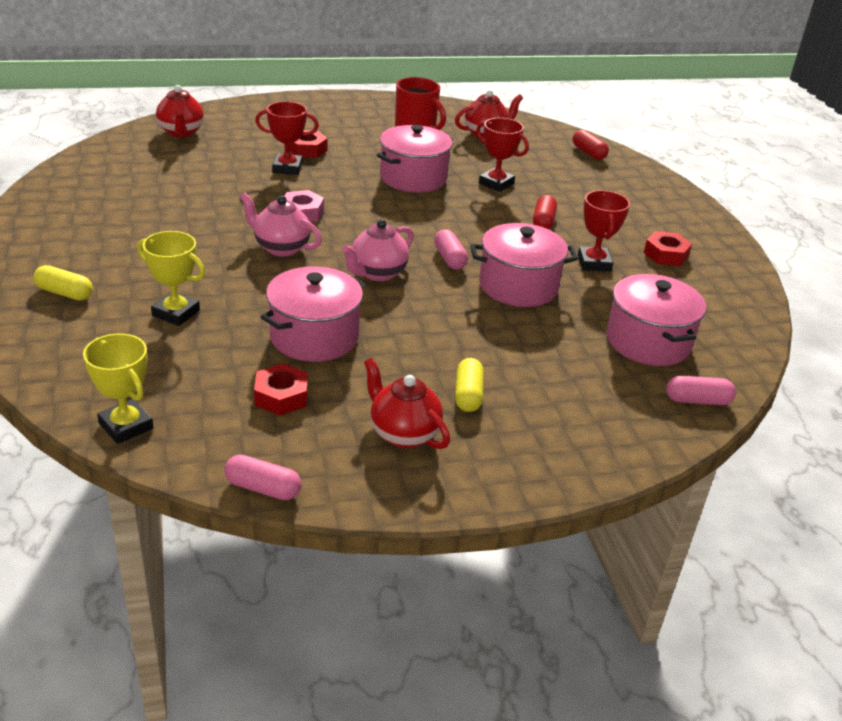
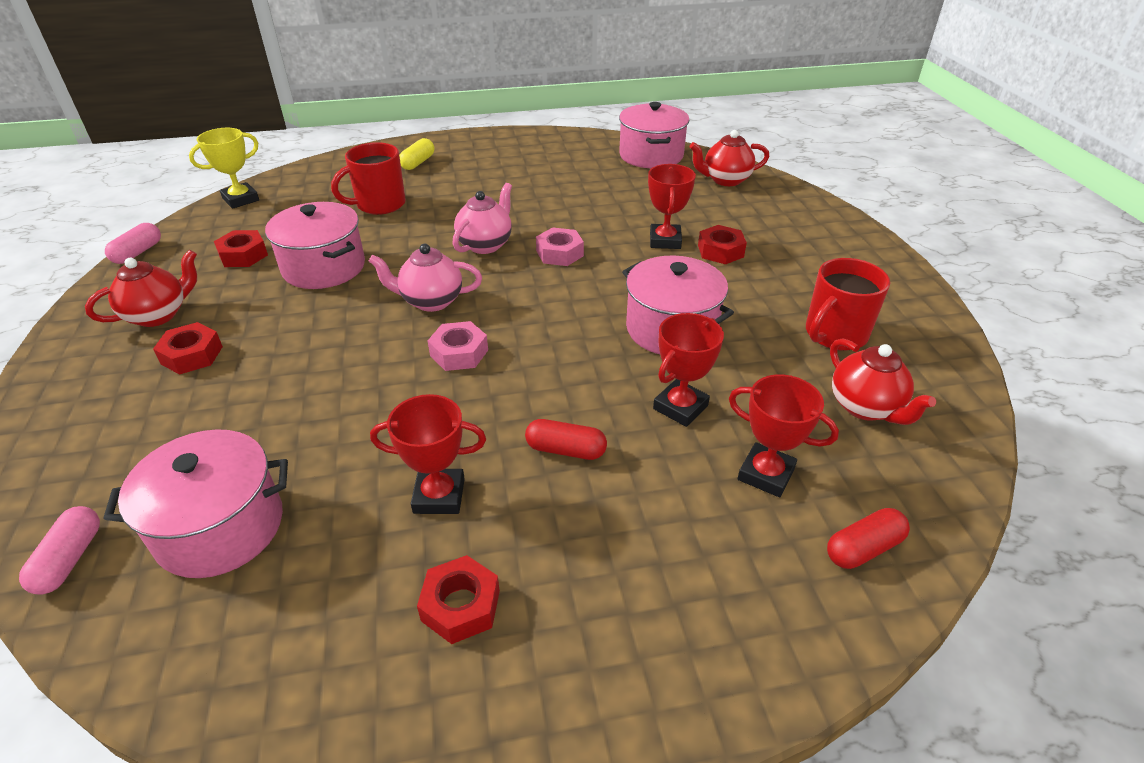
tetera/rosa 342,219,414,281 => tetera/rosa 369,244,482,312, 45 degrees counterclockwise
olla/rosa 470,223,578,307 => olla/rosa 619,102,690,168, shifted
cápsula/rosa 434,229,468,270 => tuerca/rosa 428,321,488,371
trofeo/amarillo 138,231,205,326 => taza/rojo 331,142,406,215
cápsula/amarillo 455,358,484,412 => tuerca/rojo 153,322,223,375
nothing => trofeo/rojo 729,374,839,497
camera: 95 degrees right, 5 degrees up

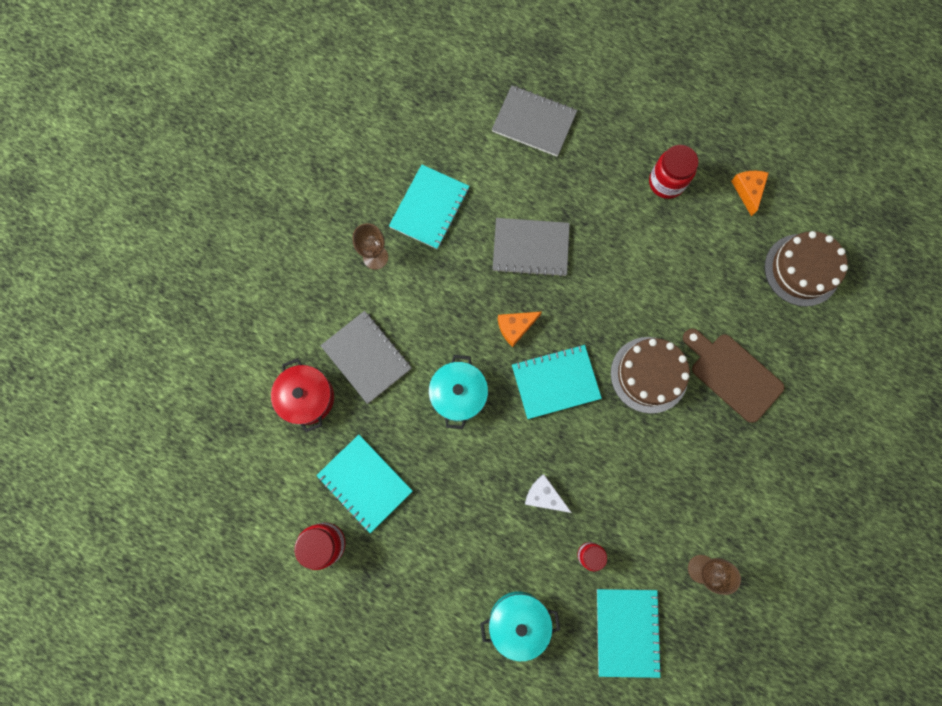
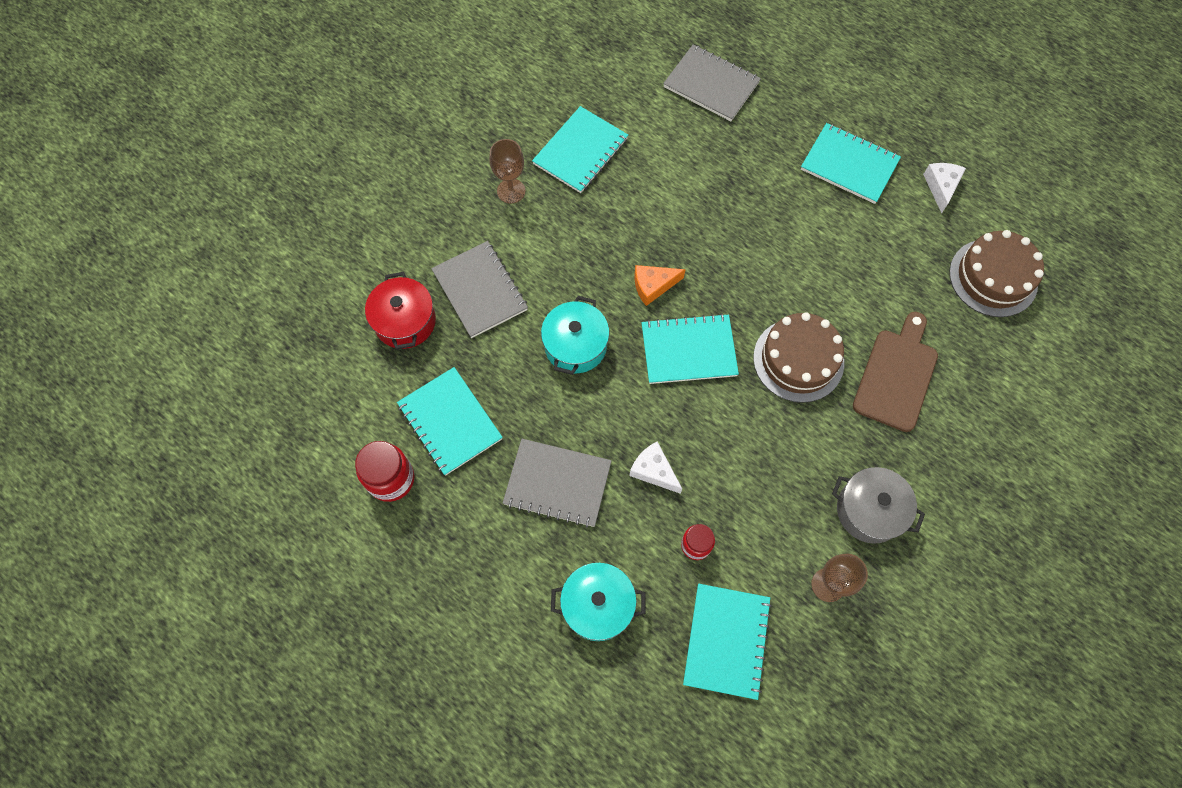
tarro/rojo 649,145,699,199 => cuaderno/turquesa 801,123,901,204
queso/naranja 731,171,769,216 => queso/blanco 923,163,966,213
cuaderno/gris 493,218,570,277 => cuaderno/gris 503,439,612,528, shifted
tabla de cortar/marrón 683,329,784,423 => tabla de cortar/marrón 853,312,938,432, 60 degrees clockwise
nothing => olla/gris 832,467,925,543
camera: 10 degrees right, 10 degrees down

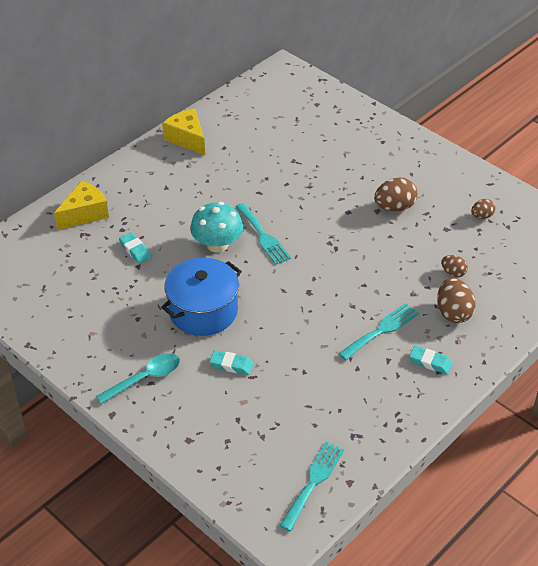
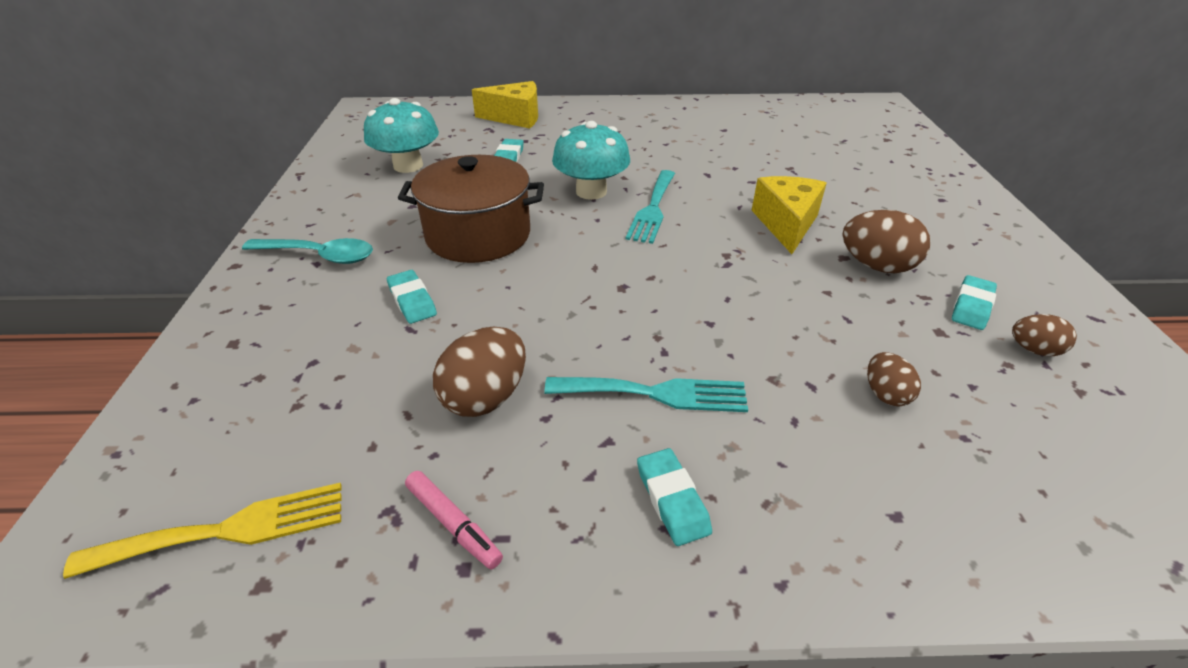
queso/amarillo 162,108,205,155 => queso/amarillo 752,176,827,254, shifted
olla/azul 161,258,242,336 => olla/marrón 398,155,544,263
huevo/marrón 437,278,476,323 => huevo/marrón 433,326,526,417, shifted
tenedor/turquesa 279,442,344,531 => tenedor/amarillo 63,483,342,579
nothing => seta/turquesa 364,98,439,173
nothing => goma de borrar/turquesa 952,275,997,330
nothing => rotulador/rosa 405,471,503,569
camera: 45 degrees right, 5 degrees down

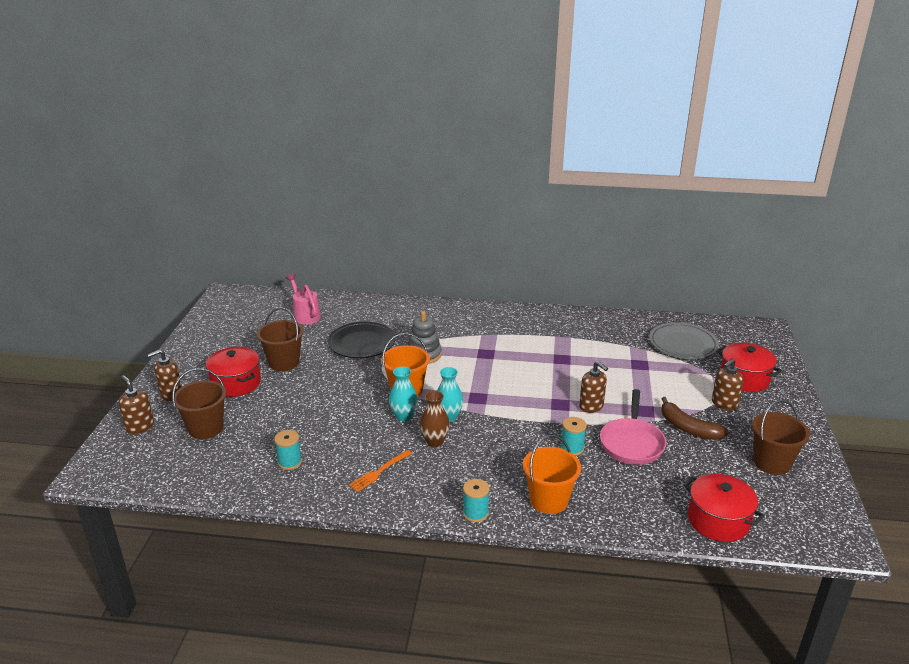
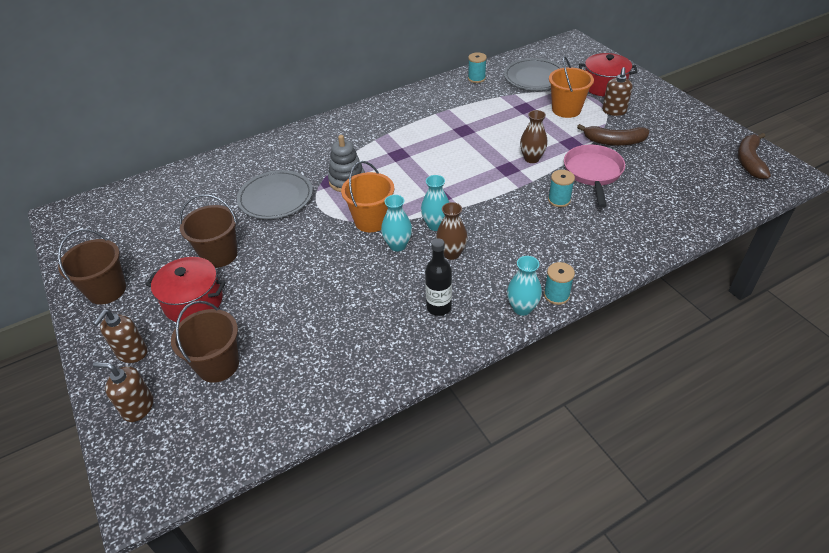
regadera/rosa 286,274,321,325 => nothing
plato/negro 328,322,396,358 => plato/gris 237,170,313,219
dispensador de jabón/marrón 579,361,608,413 => florero/marrón 520,110,547,163
sartén/rosa 600,389,666,465 => sartén/rosa 564,145,625,208, 150 degrees counterclockwise
balde/marrón 752,400,810,475 => balde/marrón 58,229,126,305, shifted
carrete/turquesa 274,430,302,470 => carrete/turquesa 468,52,487,83, shifted
balde/naranja 523,435,581,514 => balde/naranja 549,56,594,118, shifted
tenedor/naranja 349,450,412,492 => botella/negro 425,238,452,316
olla/rojo 684,474,765,542 => nothing
nothing => plátano/marrón 738,133,771,179
nothing => florero/turquesa 507,256,542,316
camera: 35 degrees left, 15 degrees up

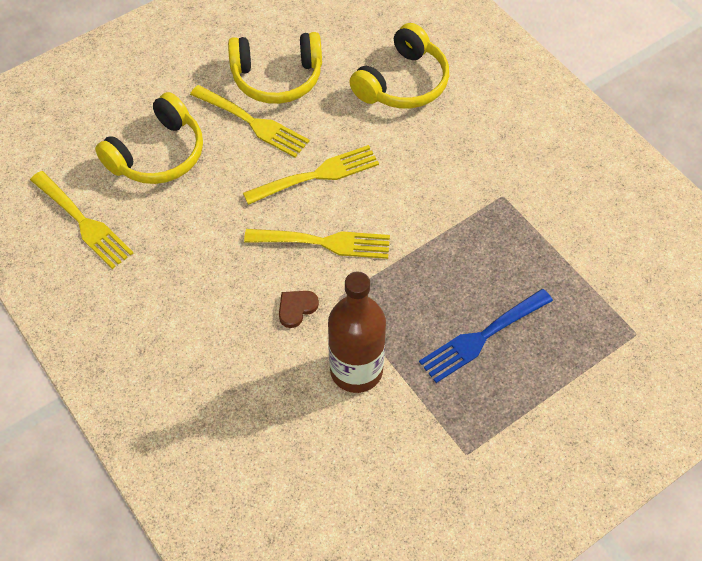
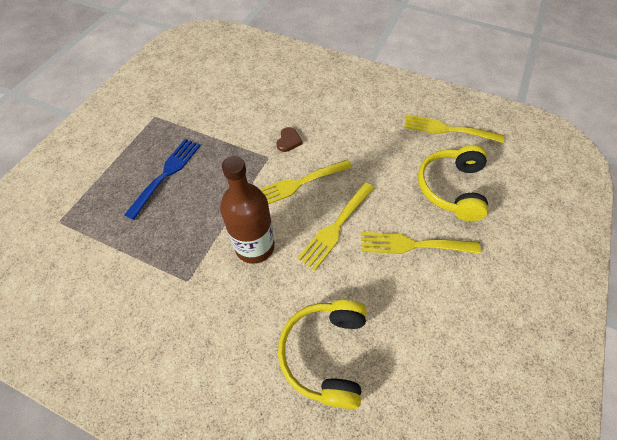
auriculares/amarillo 228,32,322,104 => nothing
botella/marrón 328,272,386,393 => botella/marrón 220,156,275,264, shifted
camera: 150 degrees right, 0 degrees up

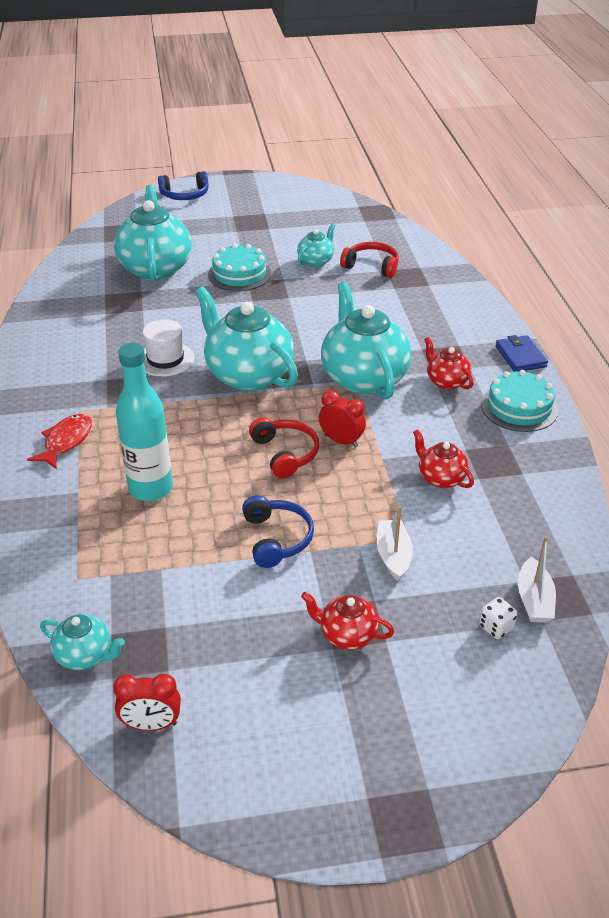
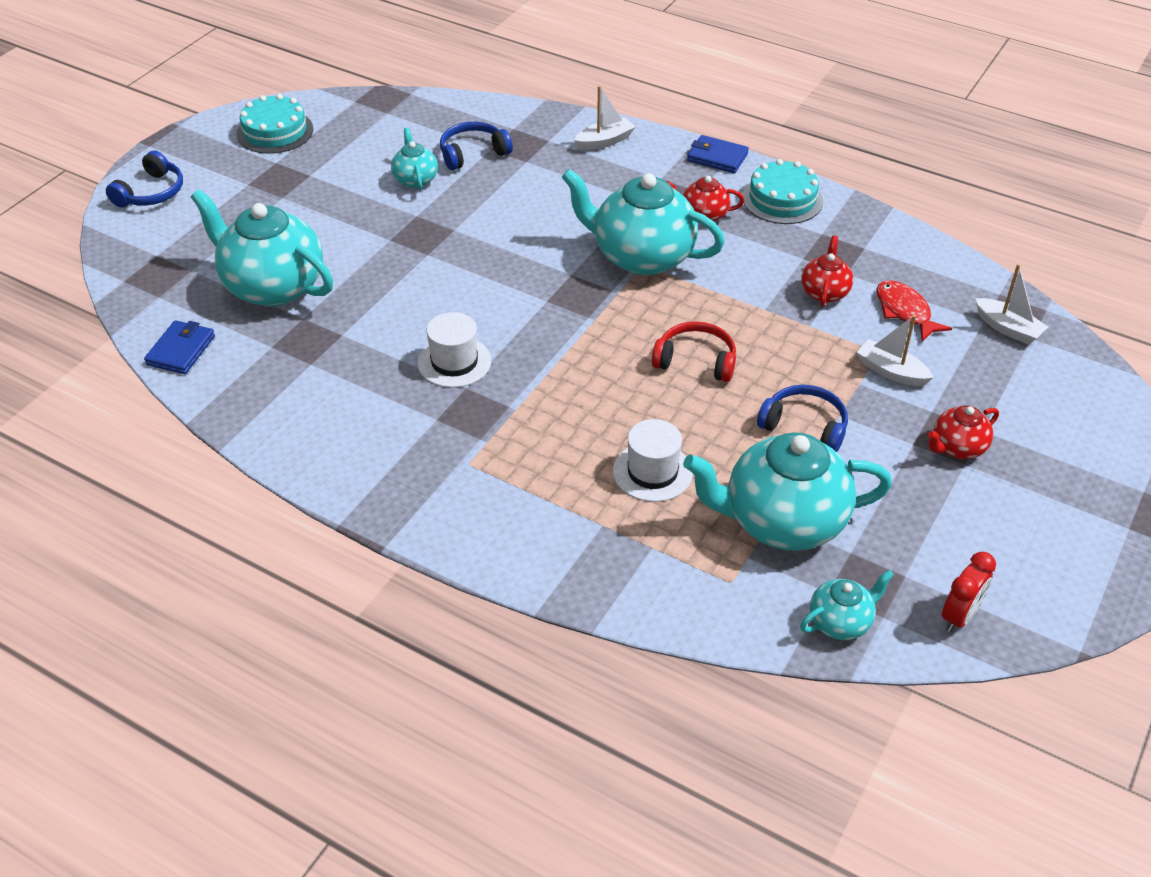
auriculares/rojo 340,242,399,278 => auriculares/azul 440,122,513,170
tarta/turquesa 208,243,271,291 => tarta/turquesa 237,94,313,154, shifted
tetera/turquesa 195,286,298,391 => tetera/turquesa 683,432,892,551, shifted
botella/turquesa 116,343,173,501 => sombrero/blanco 613,419,693,502
despertador/rojo 319,390,366,448 => nothing
pez/rojo 27,414,92,469 => pez/rojo 876,280,952,342, shifted
tetera/rojo 413,429,474,488 => tetera/rojo 801,236,853,307, 105 degrees clockwise
dado/blanco 479,597,518,639 => nothing
nothing => barco/blanco 574,86,635,150
nothing => cartera/azul 144,320,215,374
camera: 50 degrees left, 5 degrees up

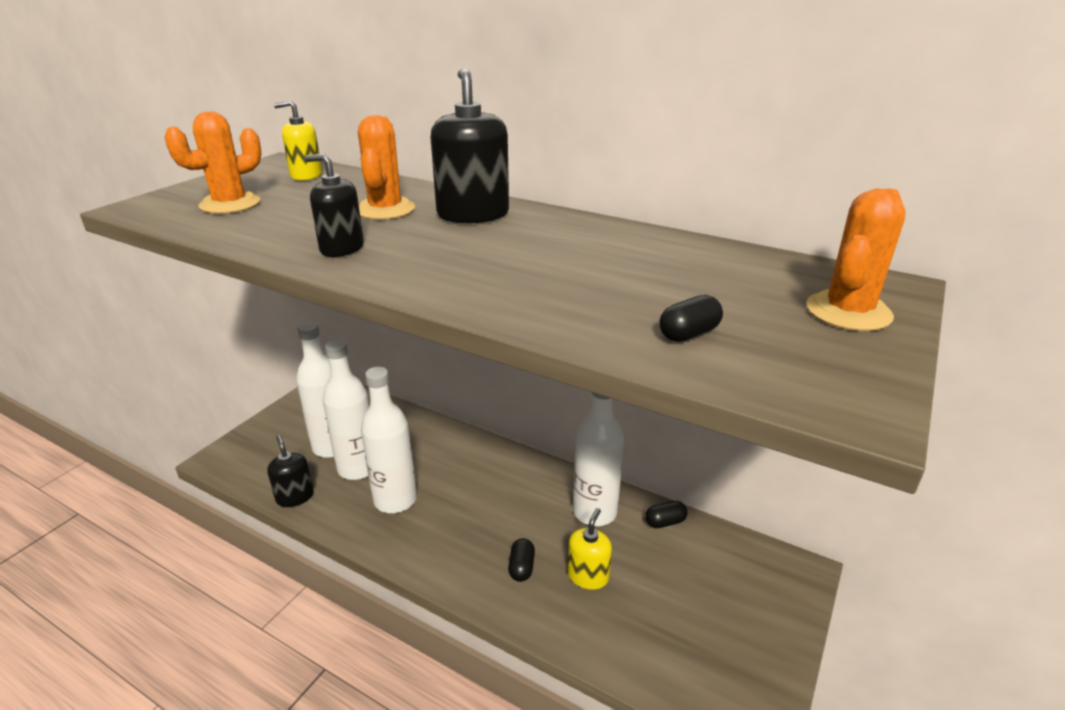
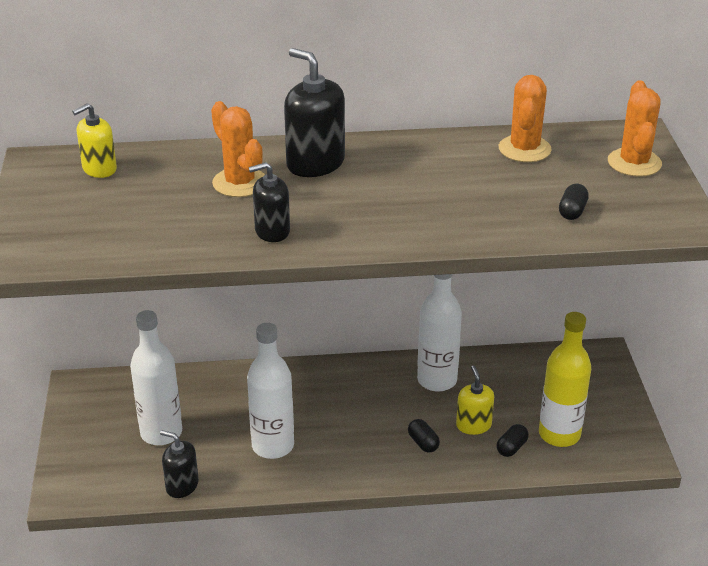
cactus/naranja 165,111,261,214 => cactus/naranja 499,75,552,162, shifted
botella/blanco 323,340,369,480 => nothing
cápsula/negro 645,501,687,528 => cápsula/negro 497,424,529,457, shifted
nothing => botella/amarillo 539,312,591,447
camera: 35 degrees left, 5 degrees up

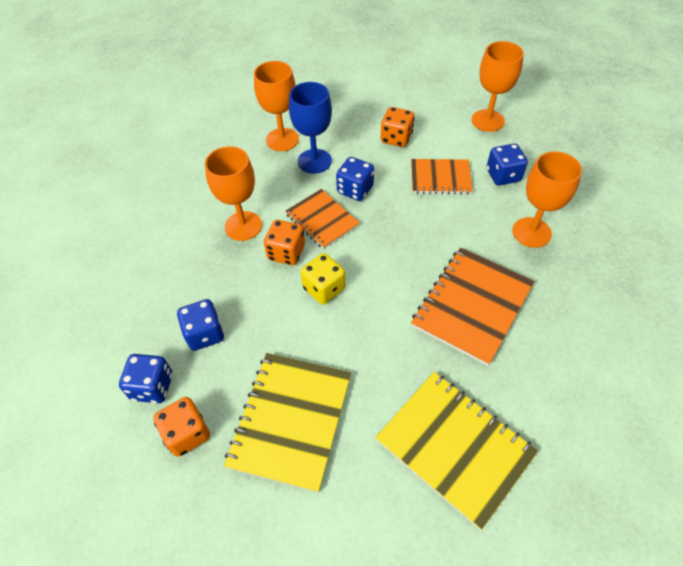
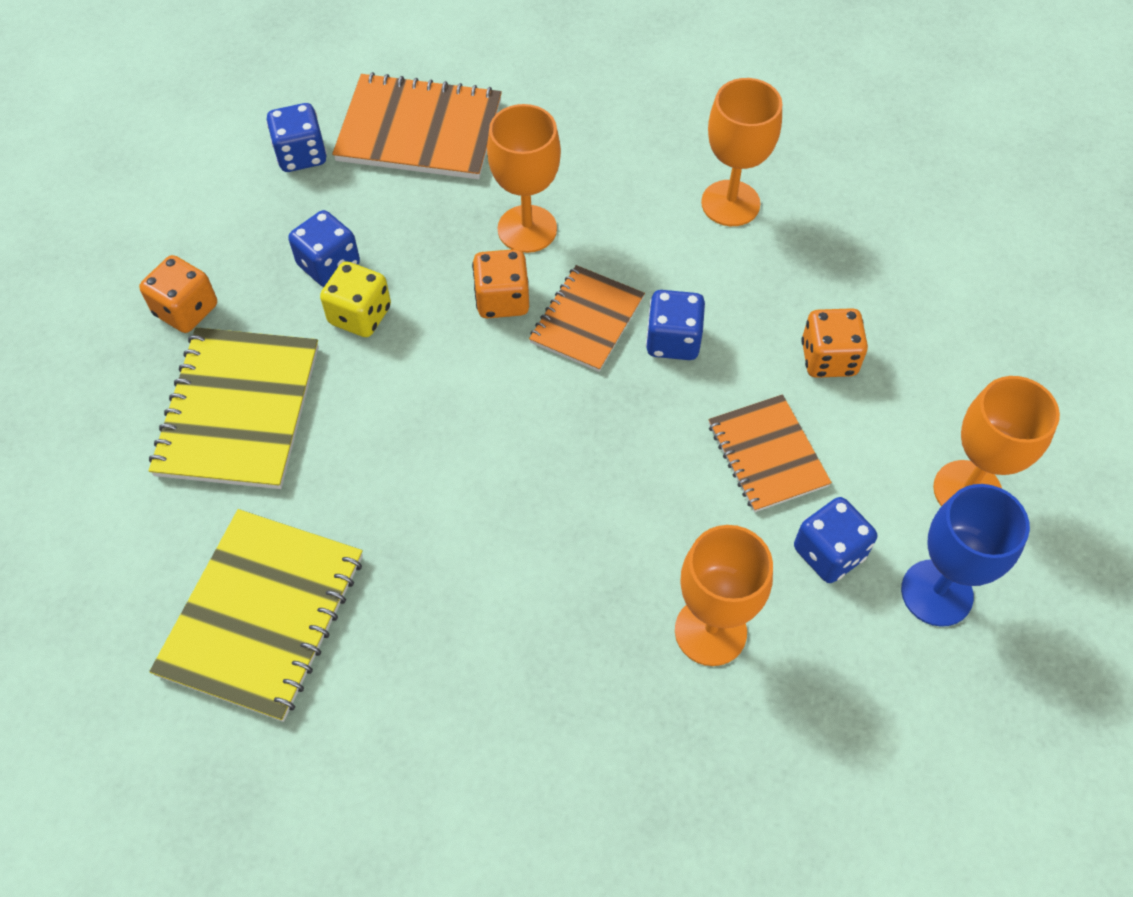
copa/azul 289,82,332,174 => copa/azul 901,484,1030,627, shifted
cuaderno/naranja 411,248,534,366 => cuaderno/naranja 332,72,502,179, shifted
dado/amarillo 300,253,345,304 => dado/amarillo 320,261,391,337, shifted
cuaderno/amarillo 224,353,351,493 => cuaderno/amarillo 149,327,319,489, 75 degrees counterclockwise
dado/azul 119,354,173,403 => dado/azul 266,103,327,172, shifted
camera: 65 degrees right, 5 degrees up

